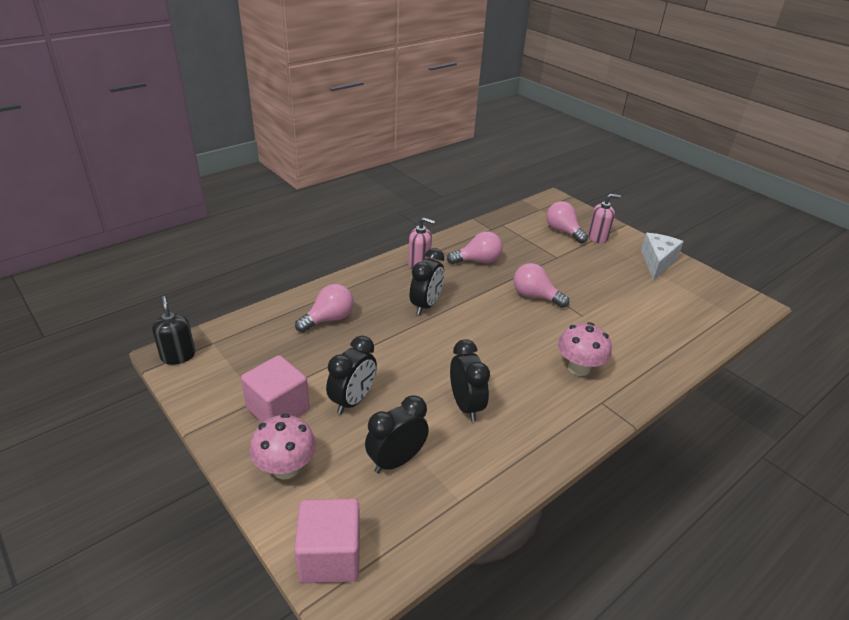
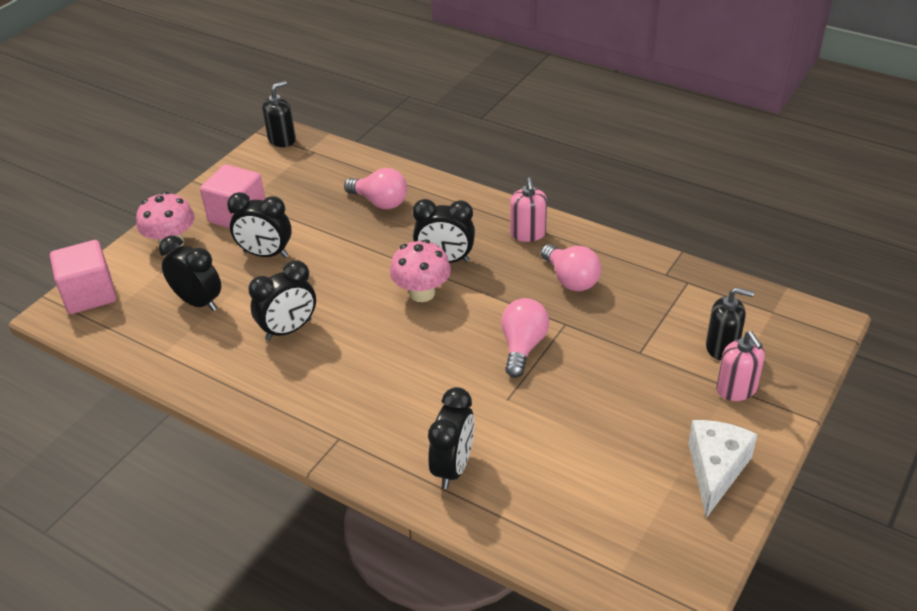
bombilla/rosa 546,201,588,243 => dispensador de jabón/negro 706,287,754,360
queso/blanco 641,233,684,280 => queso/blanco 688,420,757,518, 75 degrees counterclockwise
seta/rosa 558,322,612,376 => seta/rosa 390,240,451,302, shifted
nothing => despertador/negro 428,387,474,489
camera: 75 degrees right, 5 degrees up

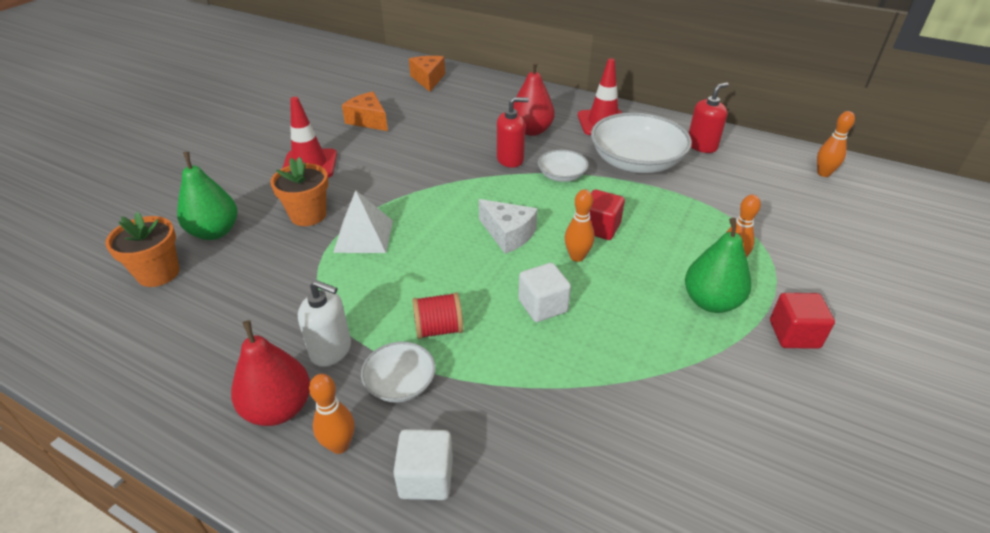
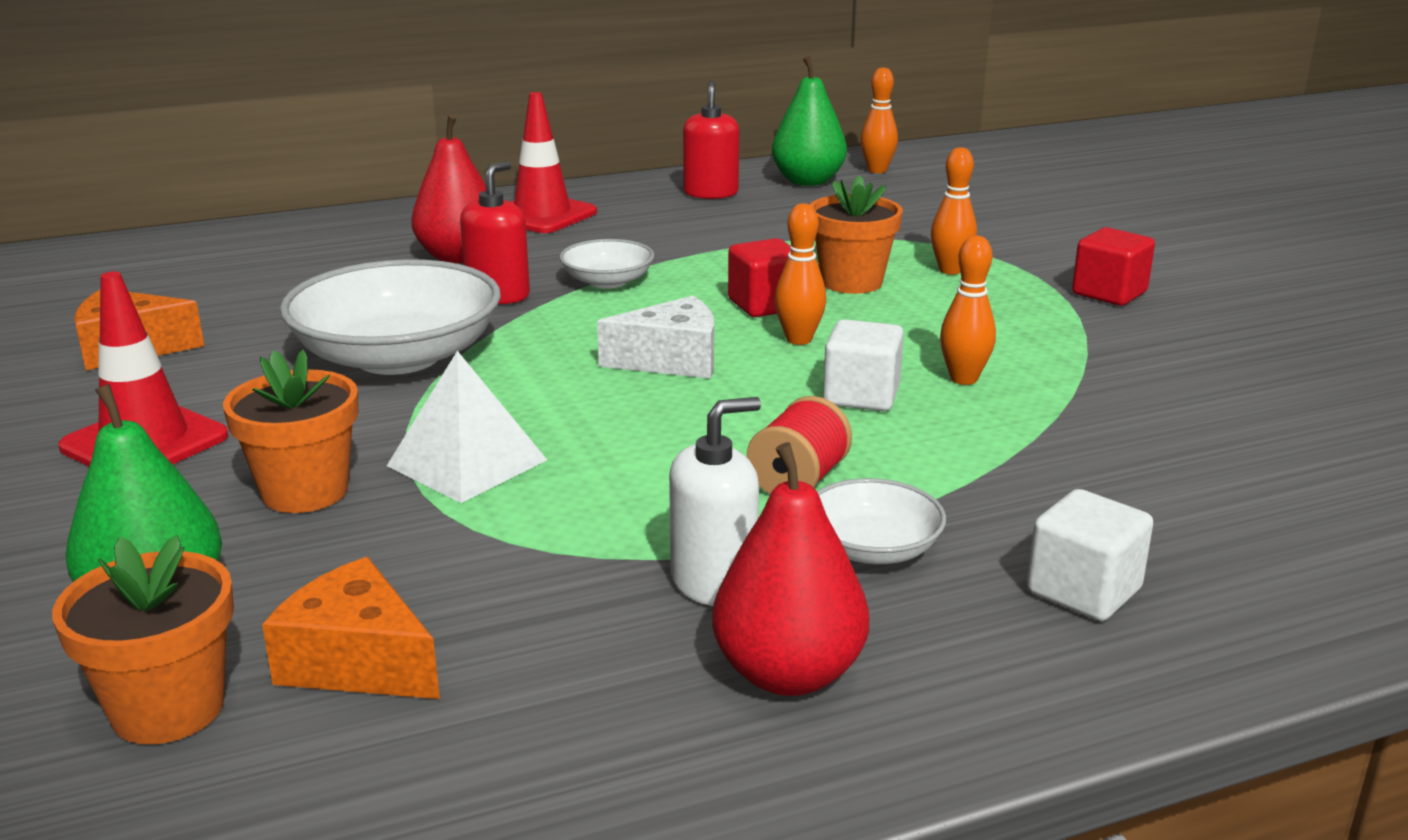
queso/naranja 409,56,445,92 => queso/naranja 262,557,440,699, shifted
cuenco/blanco 591,112,692,173 => cuenco/blanco 280,259,501,375, shifted
pera/verde 685,218,752,313 => pera/verde 772,56,847,186, shifted
bolo/naranja 309,374,355,454 => bolo/naranja 940,236,996,385, shifted
nothing => maceta/naranja 810,175,903,294
camera: 50 degrees left, 15 degrees down

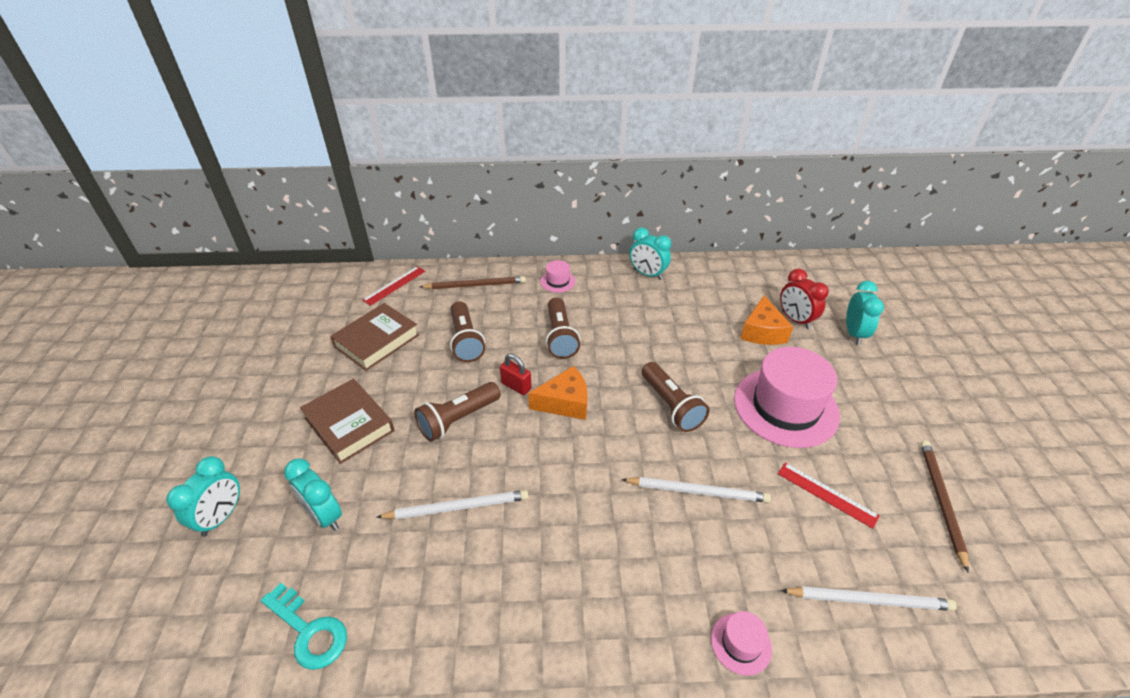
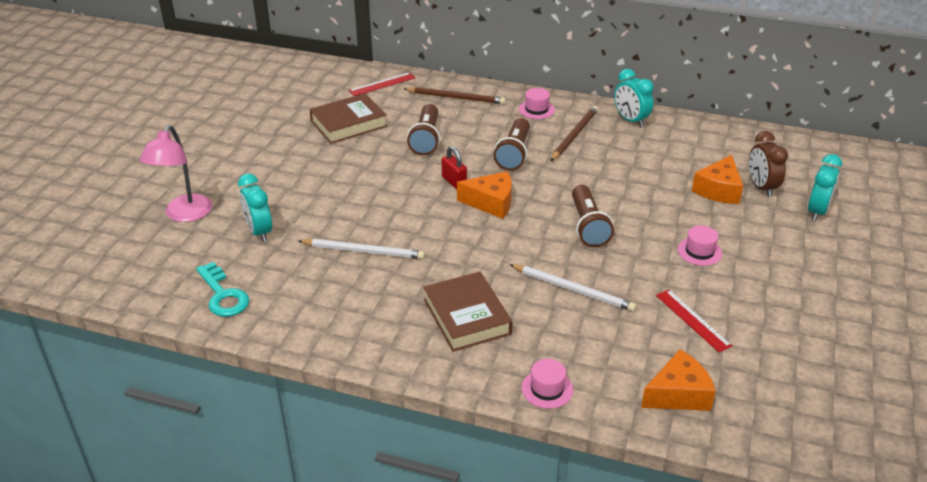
despertador/rojo 780,269,829,329 => despertador/marrón 749,131,788,197
sombrero/rosa 734,347,840,448 => sombrero/rosa 678,225,722,266, x0.43
libro/marrón 300,379,395,464 => libro/marrón 423,272,512,352, shifted
lámpara de mano/marrón 414,382,501,442 => nothing
lápiz/marrón 920,440,969,572 => lápiz/marrón 550,106,598,161, shifted
despertador/turquesa 166,456,240,537 => lámpara/rosa 140,125,212,222
lápiz/blanco 781,587,957,611 => queso/naranja 641,349,716,411
camera: 20 degrees right, 5 degrees down

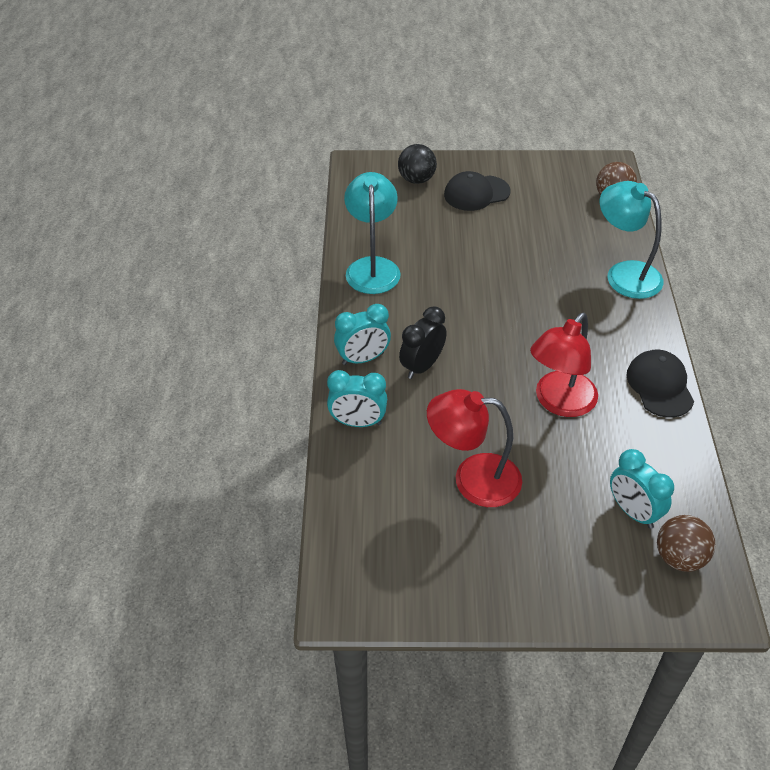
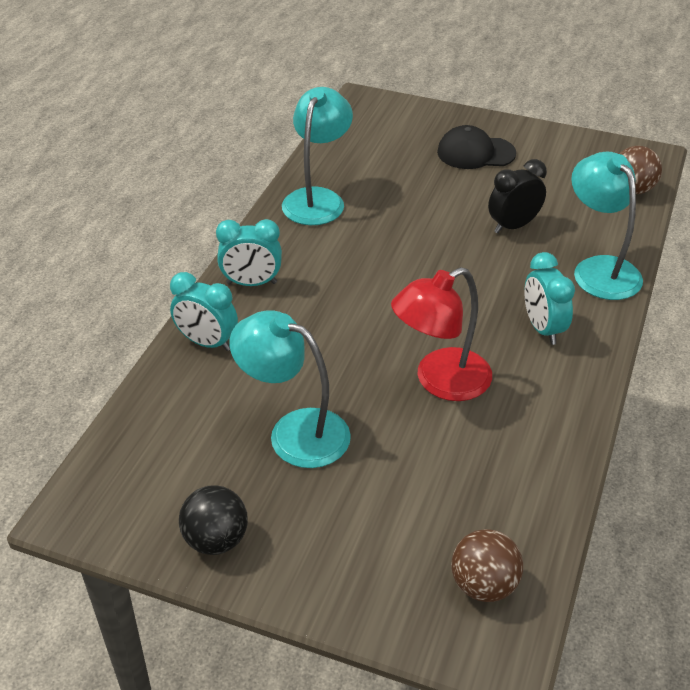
pelota/negro 398,144,437,184 => pelota/negro 179,485,248,555, shifted
despertador/negro 399,306,447,379 => despertador/negro 488,159,547,234, shifted
gorra/negro 627,350,694,418 => nothing
lámpara/rojo 427,389,522,507 => lámpara/turquesa 229,310,351,468
despertador/turquesa 610,449,674,529 => despertador/turquesa 524,252,575,345, shifted
camera: 20 degrees right, 5 degrees down

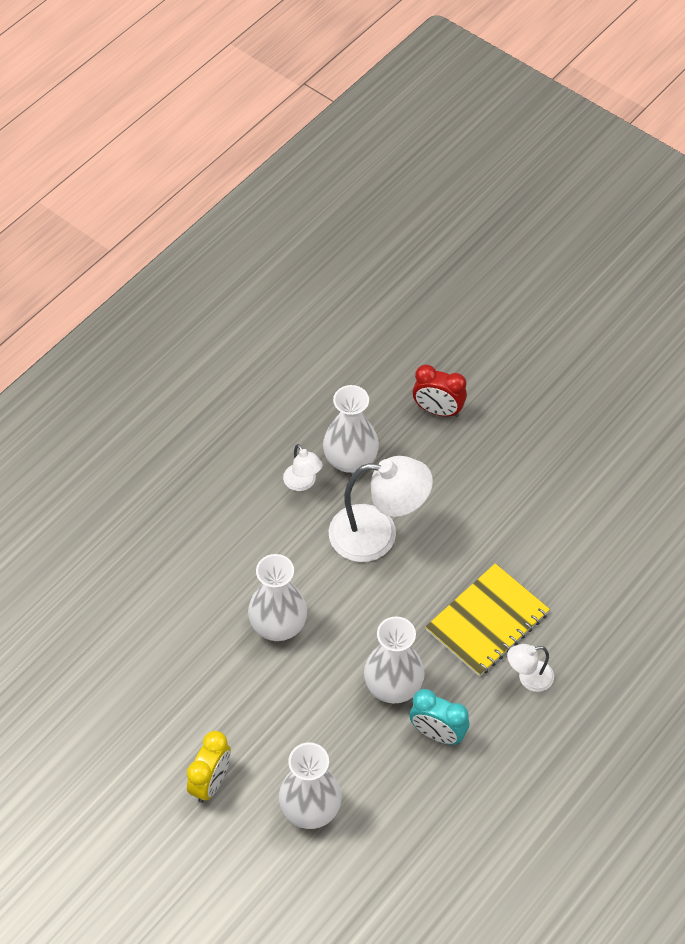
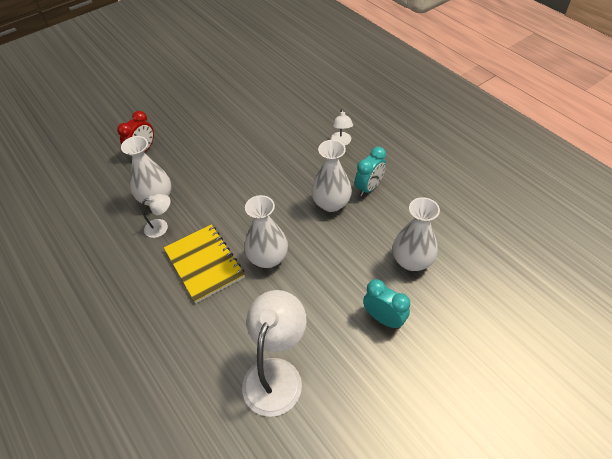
lámpara/blanco 329,456,433,562 => lámpara/blanco 242,290,307,417, shifted
cuaderno/amarillo 425,563,550,677 => cuaderno/amarillo 164,224,245,303, shifted
despertador/amarillo 187,731,231,803 => despertador/turquesa 363,279,410,329
camera: 75 degrees left, 5 degrees down

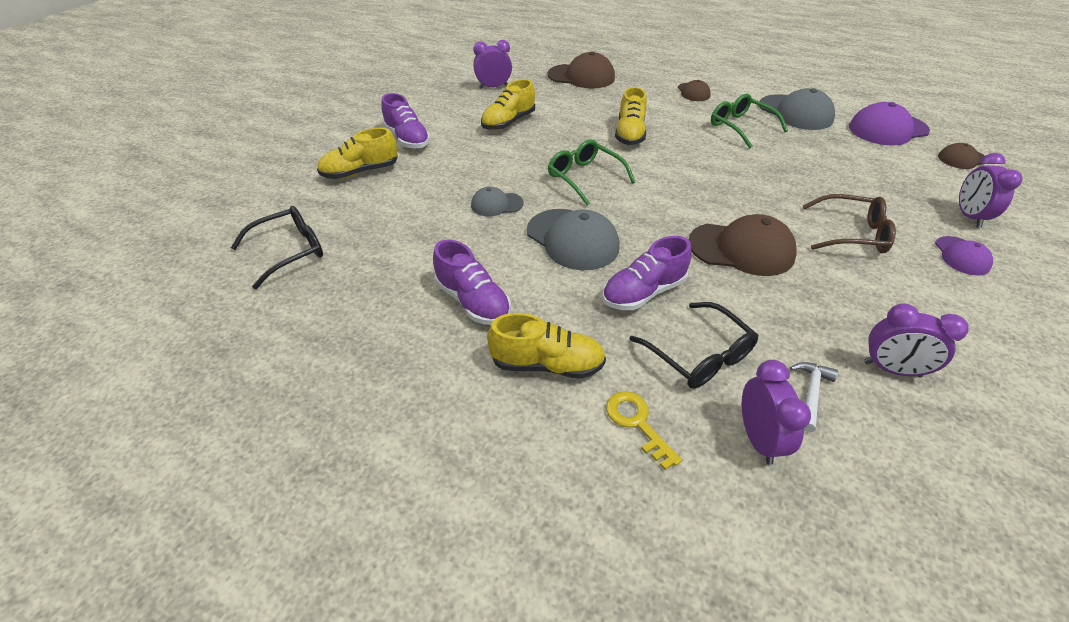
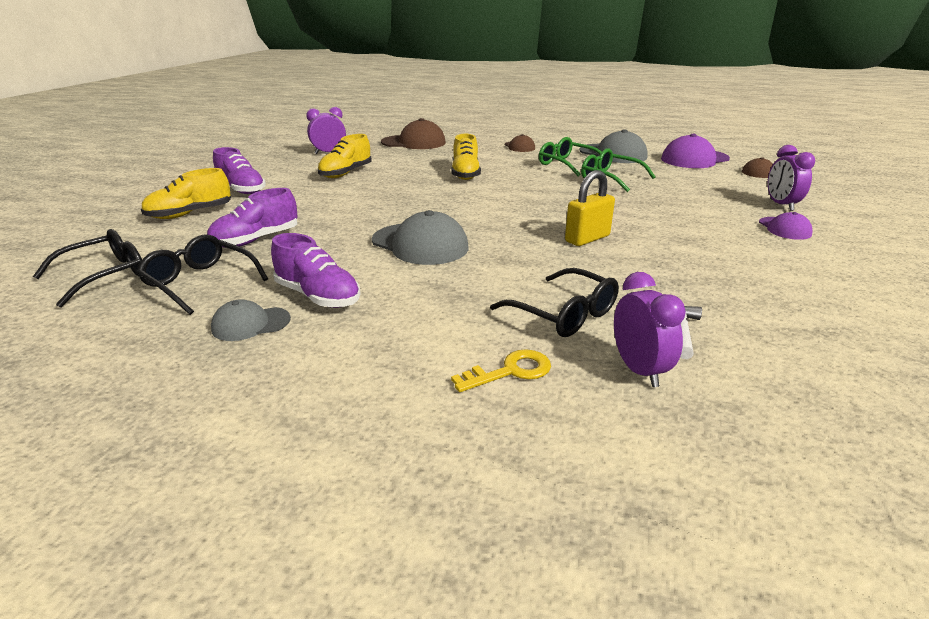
gafas/verde 548,140,635,205 => gafas/verde 581,148,655,192, shifted
gorra/gris 471,186,523,216 => gorra/gris 211,299,291,341, shifted
gafas/marrón 803,194,896,253 => nothing
gorra/marrón 689,214,797,276 => candado/amarillo 565,170,615,246
zapato/morado 602,236,692,310 => zapato/morado 207,188,298,248, shifted
despertador/morado 864,303,969,377 => nothing
zapato/amarillo 487,313,606,379 => nothing
llave/amarillo 606,391,682,470 => llave/amarillo 451,349,551,392, 105 degrees clockwise
nothing => gafas/negro 136,234,268,315
camera: 10 degrees left, 15 degrees down

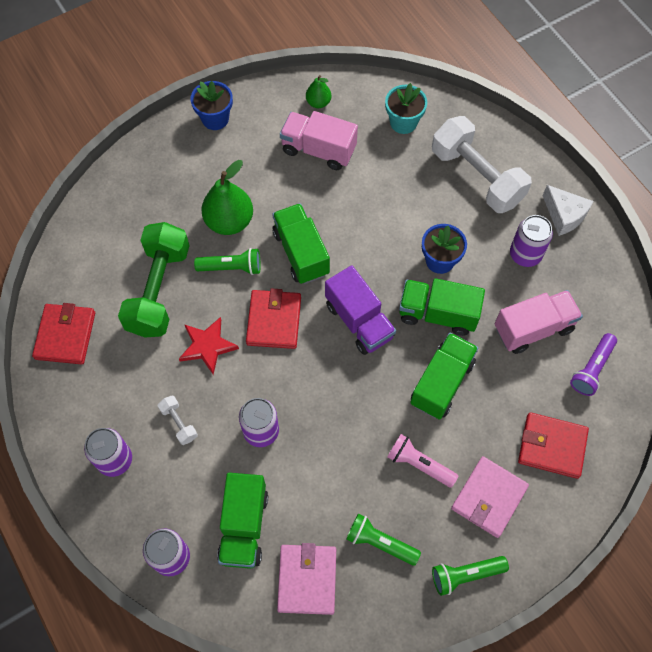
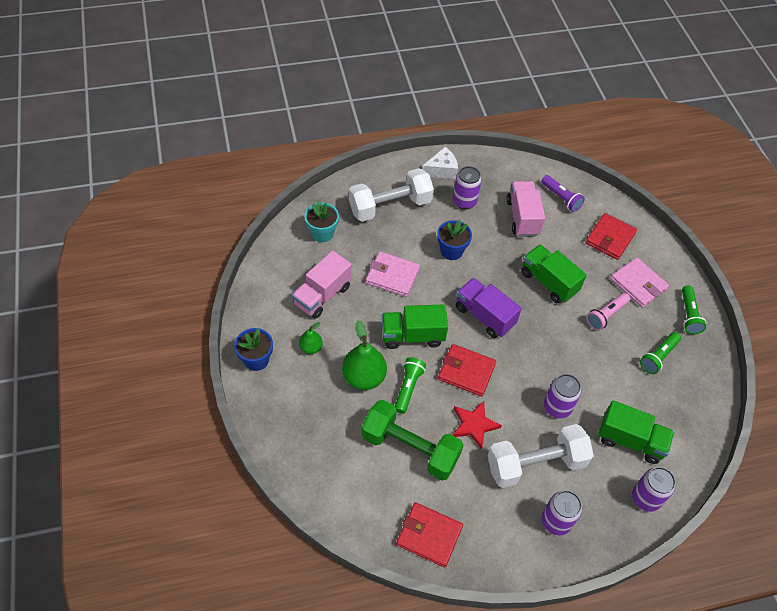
pera/verde 306,75,331,108 => pera/verde 299,322,323,354, shifted
camión/morado 325,265,396,355 => camión/morado 456,278,522,338, 120 degrees counterclockwise
camión/verde 399,278,485,336 => nothing
mancuerna/blanco 158,395,198,445 => mancuerna/blanco 487,424,594,488, x2.39
cartera/rosa 277,543,336,615 => cartera/rosa 366,251,420,297, shifted
camera: 75 degrees left, 10 degrees down

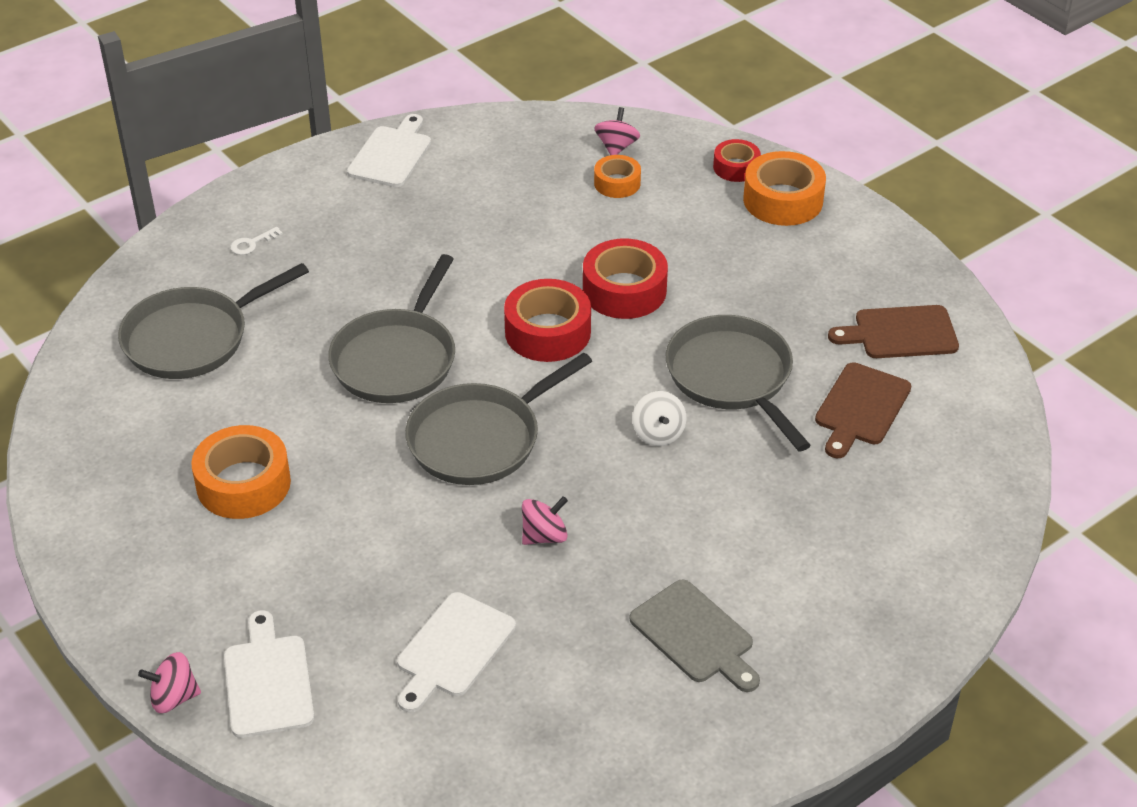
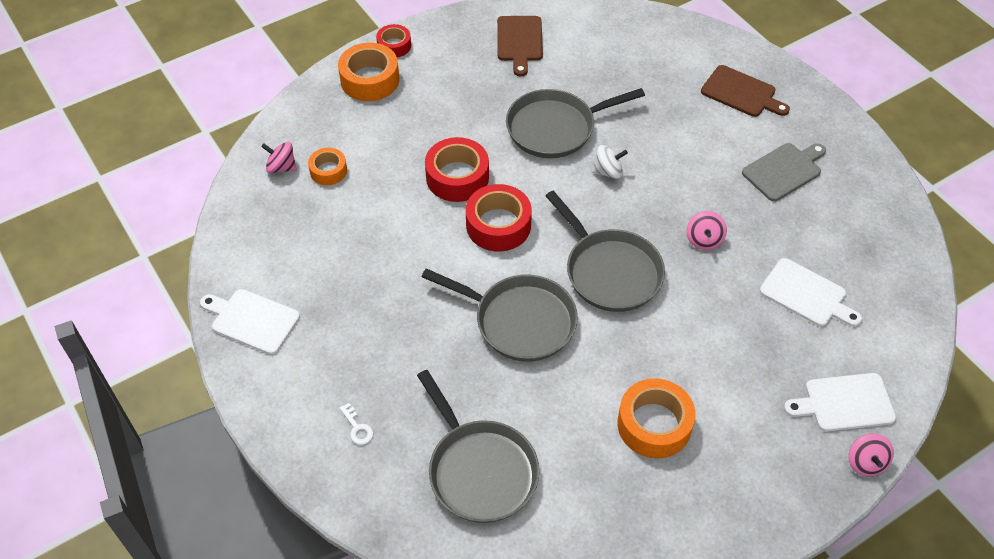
cinta adhesiva/rojo 713,139,761,182 => cinta adhesiva/rojo 376,24,411,57, shifted
tabla de cortar/marrón 815,362,911,458 => tabla de cortar/marrón 701,65,790,117, shifted
peonza/rosa 522,496,568,545 => peonza/rosa 686,211,727,250, 150 degrees counterclockwise
camera: 85 degrees left, 10 degrees up

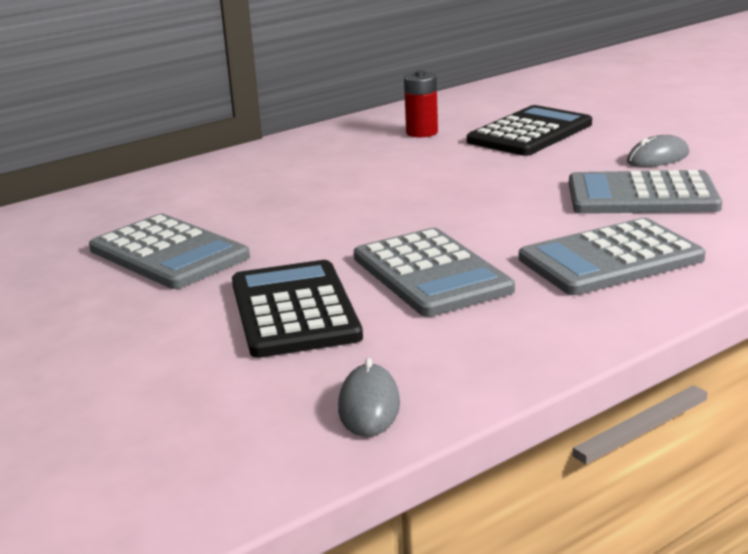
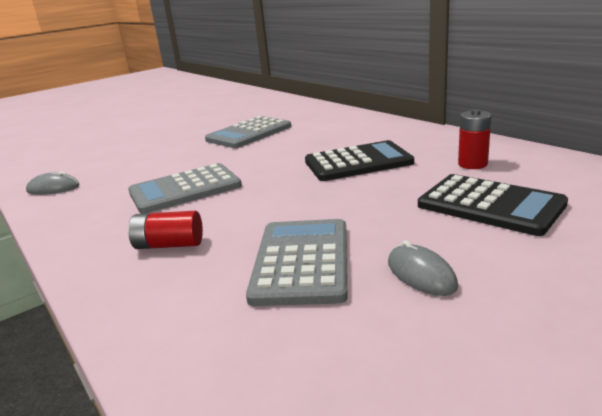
calculadora/gris 519,218,705,295 => pila/rojo 128,211,203,249
calculadora/negro 232,260,363,358 => calculadora/negro 305,140,414,181, shifted
camera: 90 degrees right, 0 degrees up

